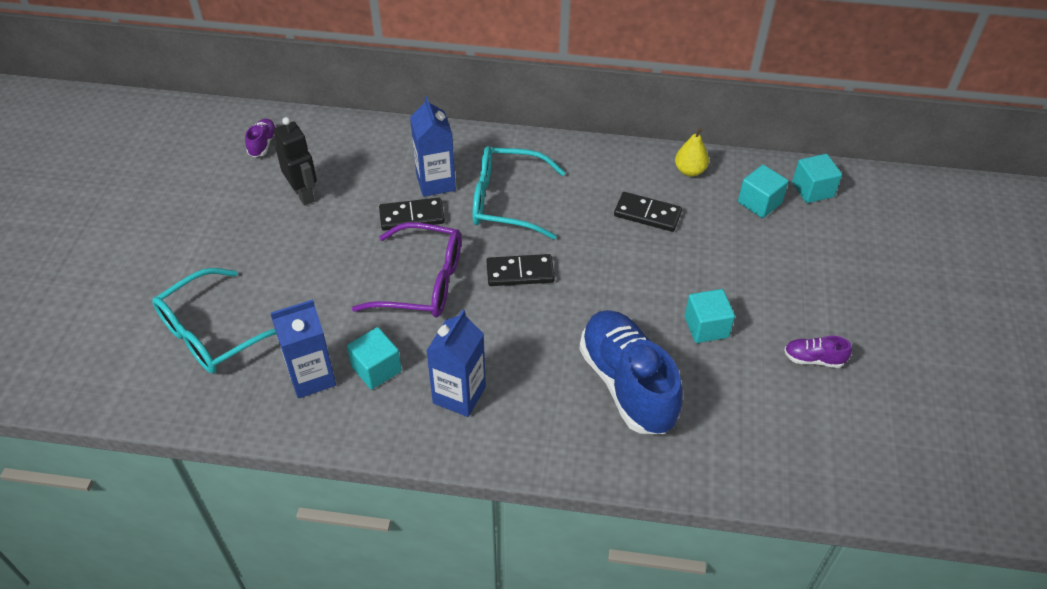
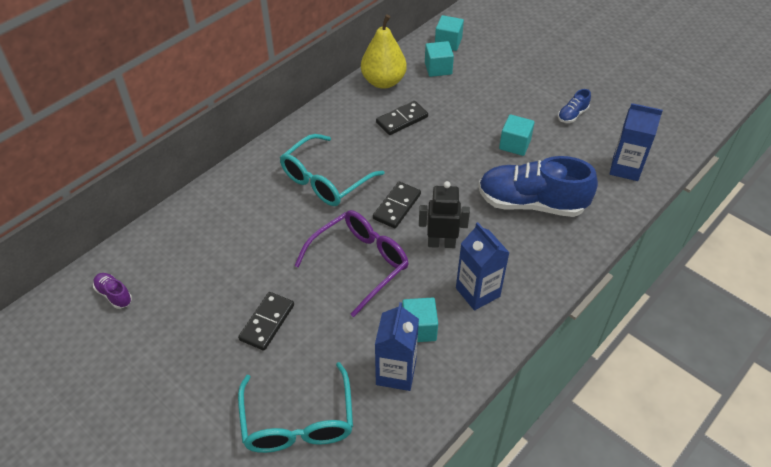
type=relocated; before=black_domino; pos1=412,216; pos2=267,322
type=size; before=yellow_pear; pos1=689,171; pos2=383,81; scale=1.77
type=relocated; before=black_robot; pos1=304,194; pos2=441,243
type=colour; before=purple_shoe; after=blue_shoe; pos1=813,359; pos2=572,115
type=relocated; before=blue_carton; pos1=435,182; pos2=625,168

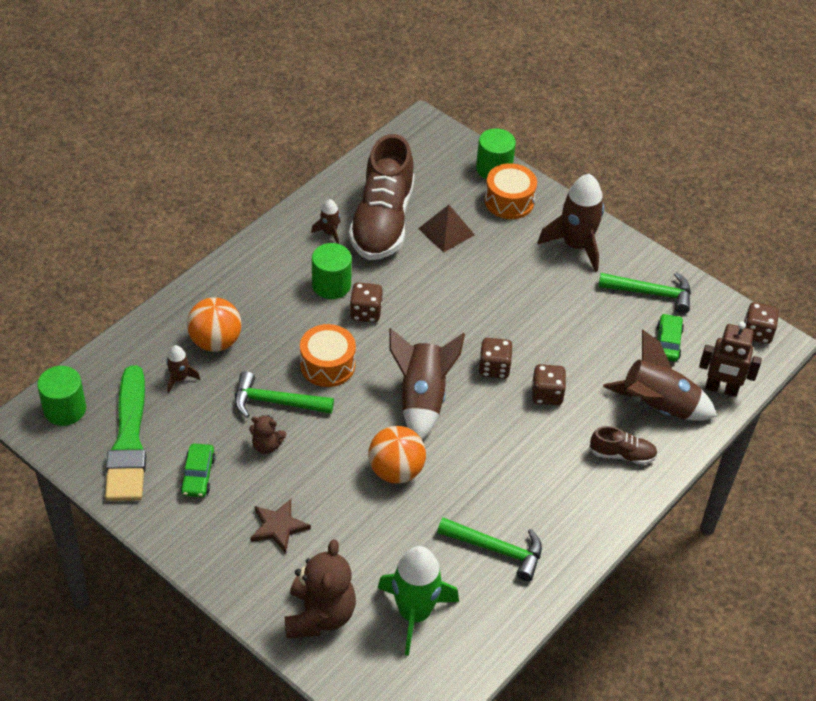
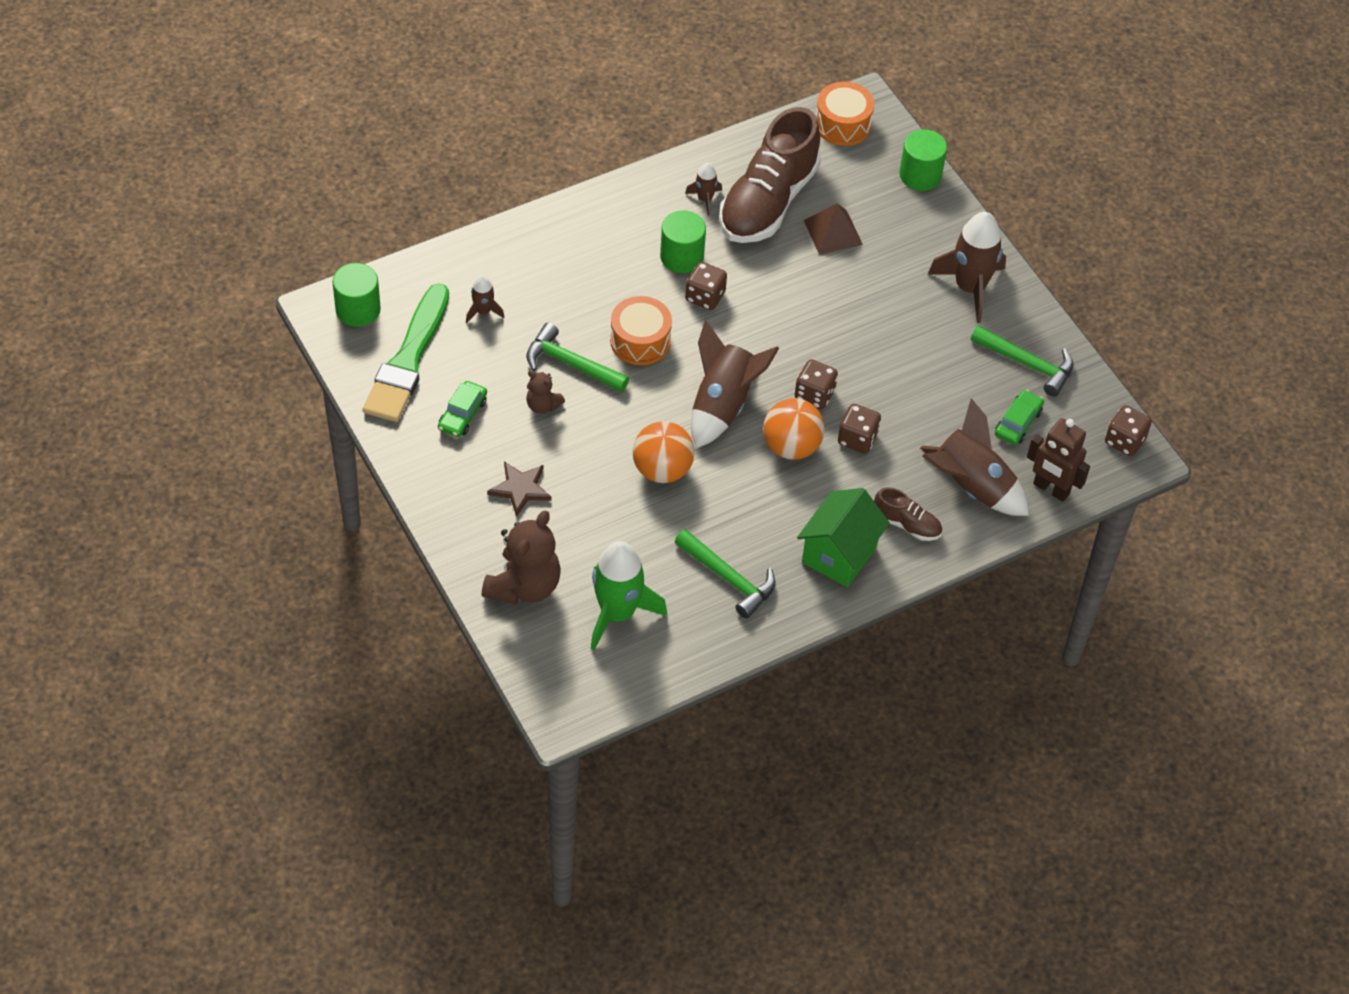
type=relocated; before=orange_ball; pos1=215,341; pos2=791,446
type=appeared; after=green_house; pos2=839,554
type=relocated; before=orange_drum; pos1=509,201; pos2=842,124

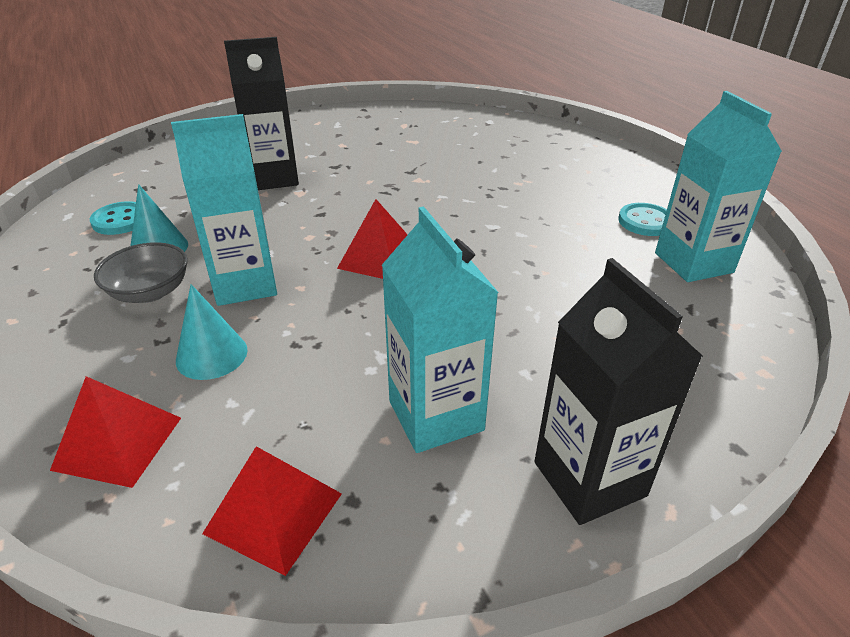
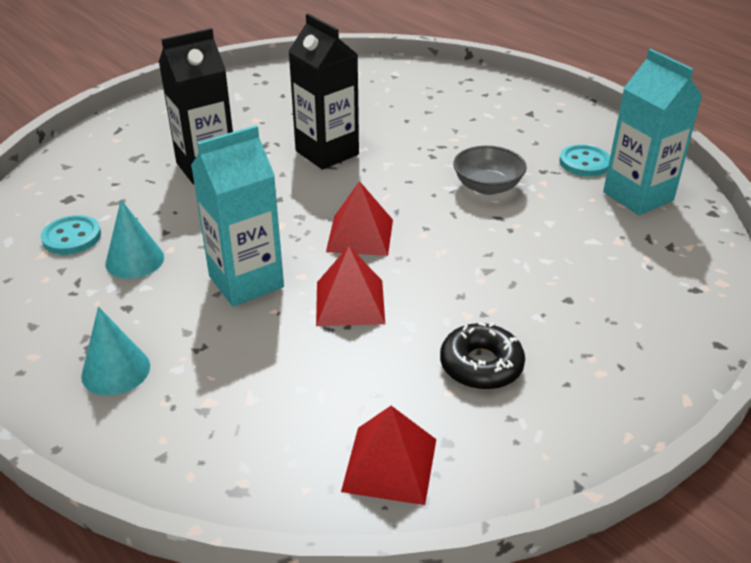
type=relocated; before=turquoise_cone; pos1=211,355; pos2=116,370
type=relocated; before=black_carton; pos1=589,479; pos2=327,153
type=relocated; before=red_pyramid; pos1=118,443; pos2=350,302
type=exchanged; before=turquoise_carton; after=black_donut; pos1=436,416; pos2=481,365
type=relocated; before=grey_bowl; pos1=150,292; pos2=487,186

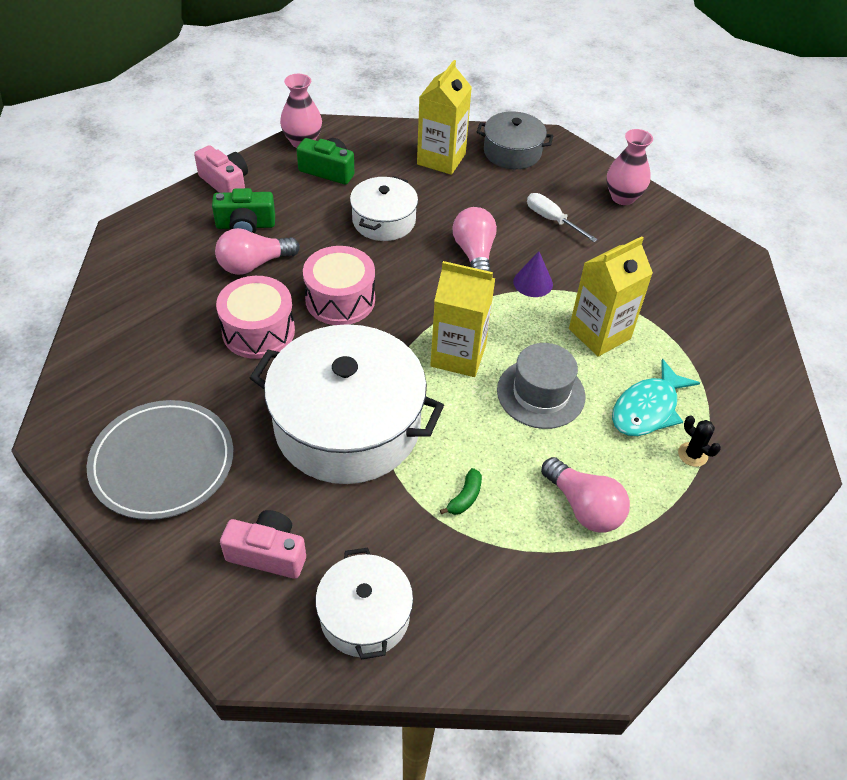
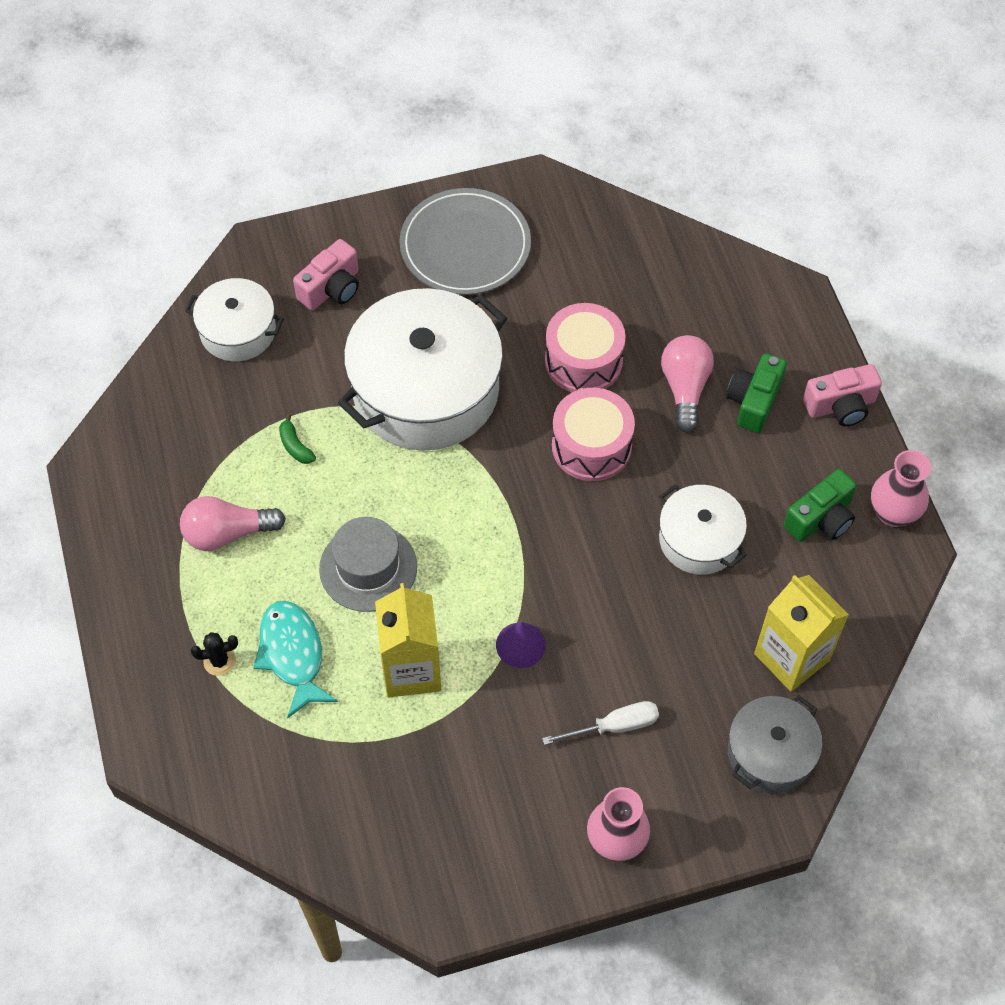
type=missing; before=yellow_carton; pos1=458,355
type=missing; before=pink_light_bulb; pos1=474,254

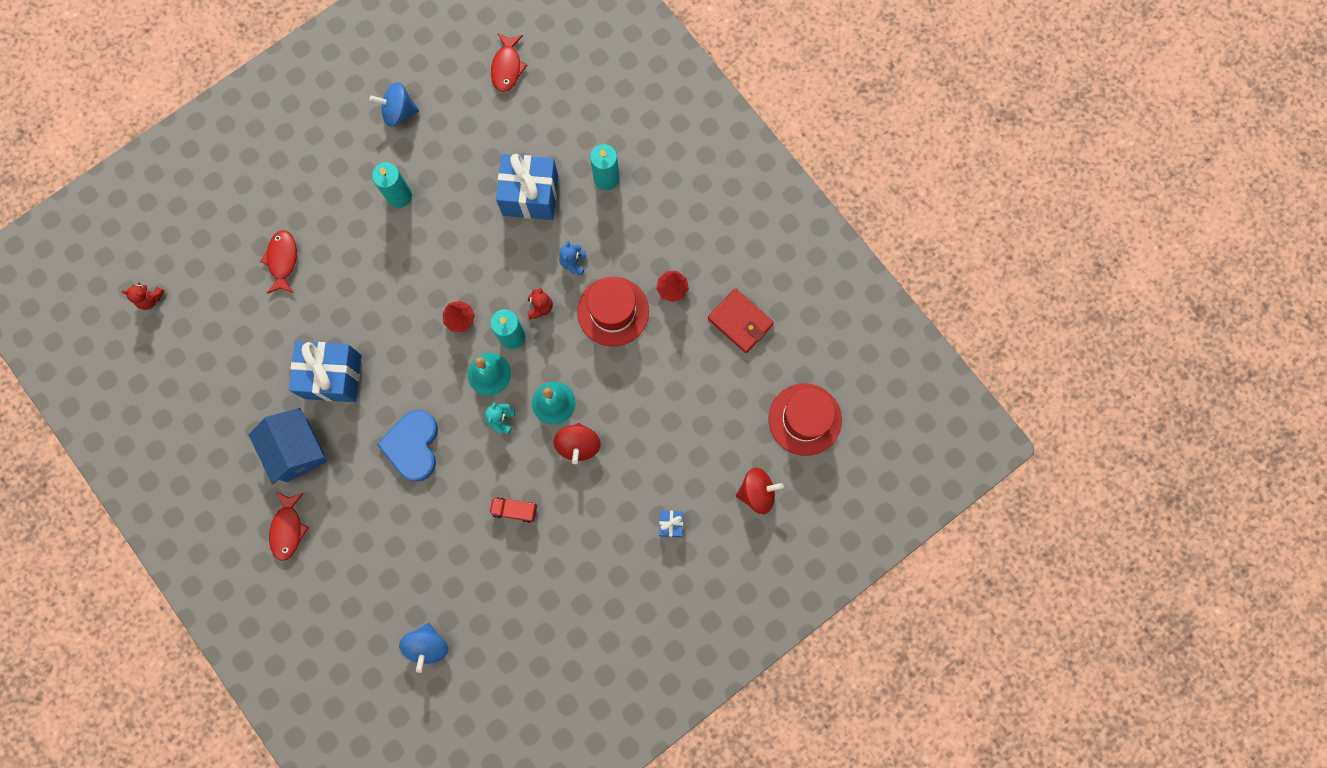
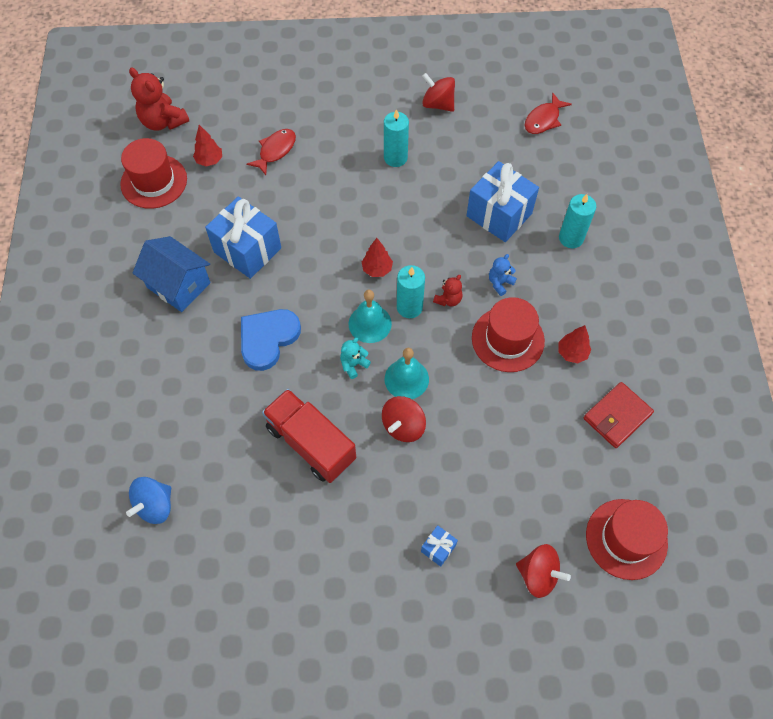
type=appeared; after=red_hat; pos2=154,181
type=size; before=red_teddy_bear; pos1=150,299; pos2=163,121; scale=1.88
type=spun; before=blue_house; pos1=297,450; pos2=178,285; turn=-60
type=appeared; after=red_tree; pos2=209,160
type=size; before=red_truck; pos1=514,510; pos2=311,443; scale=2.06
type=colour; before=blue_spinning_top; after=red_spinning_top; pos1=399,112; pos2=438,104
type=spun; before=red_wallet; pos1=740,321; pos2=617,416; turn=60
type=missing; before=red_fish; pos1=288,529

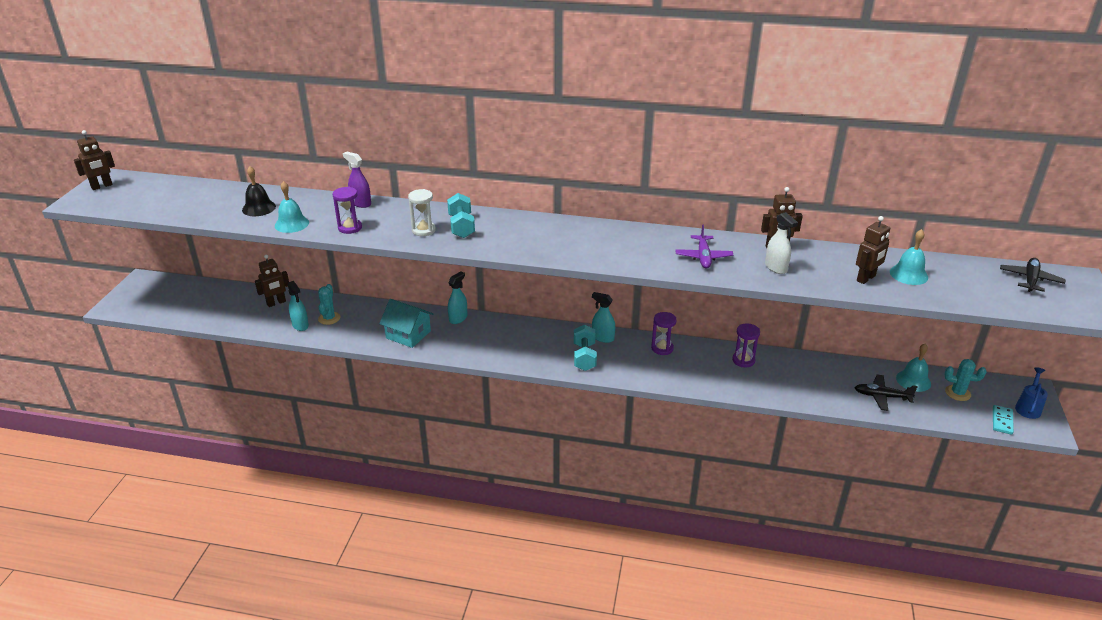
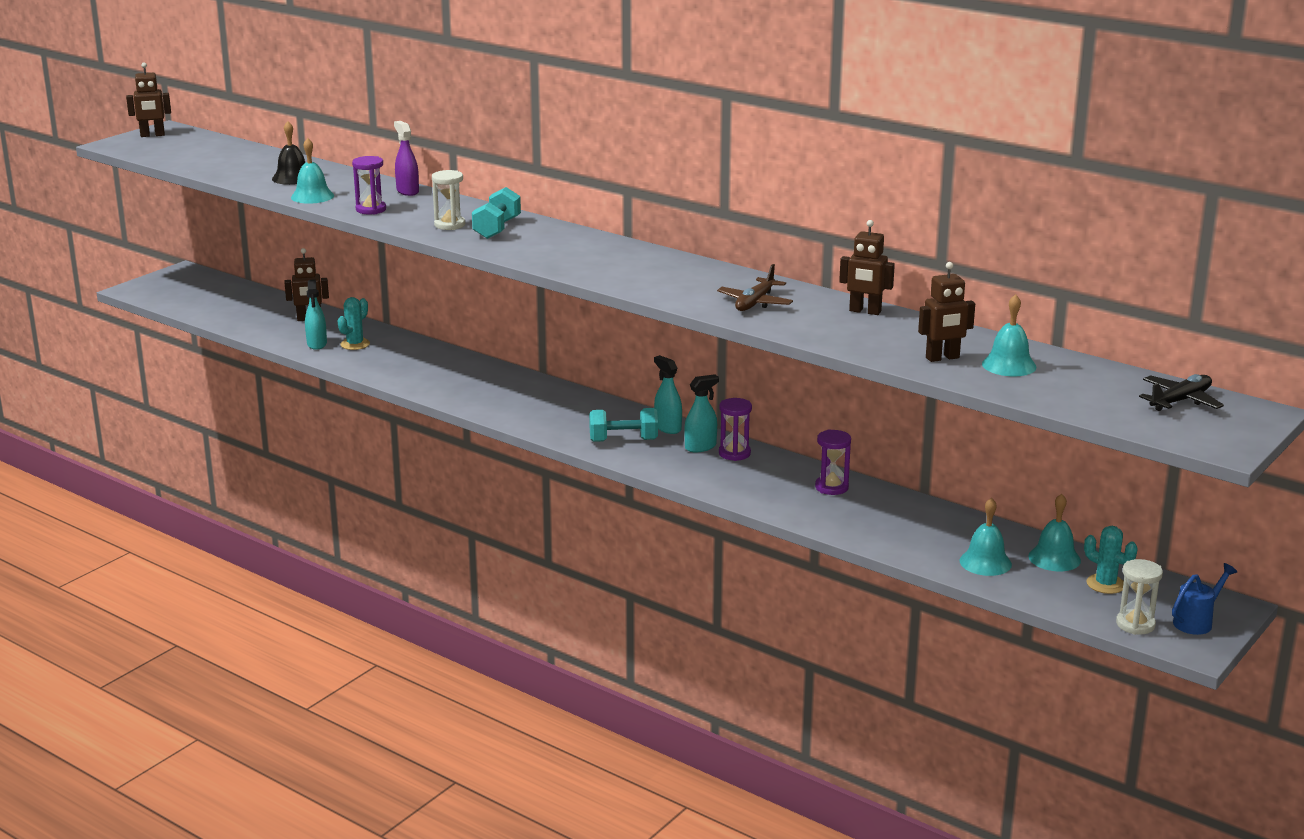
type=spun; before=turquoise_dumbbell; pos1=584,357; pos2=623,440; turn=60
type=relocated; before=turquoise_spray_bottle; pos1=458,318; pos2=700,447
type=colour; before=purple_plane; after=brown_plane; pos1=703,257; pos2=755,303
type=exchanged; before=black_plane; after=turquoise_bell; pos1=882,396; pos2=985,562
type=exchanged; before=turquoise_domino; after=white_hourglass; pos1=1002,421; pos2=1135,624
type=missing; before=turquoise_house; pos1=408,334
type=missing; before=white_spray_bottle; pos1=776,268

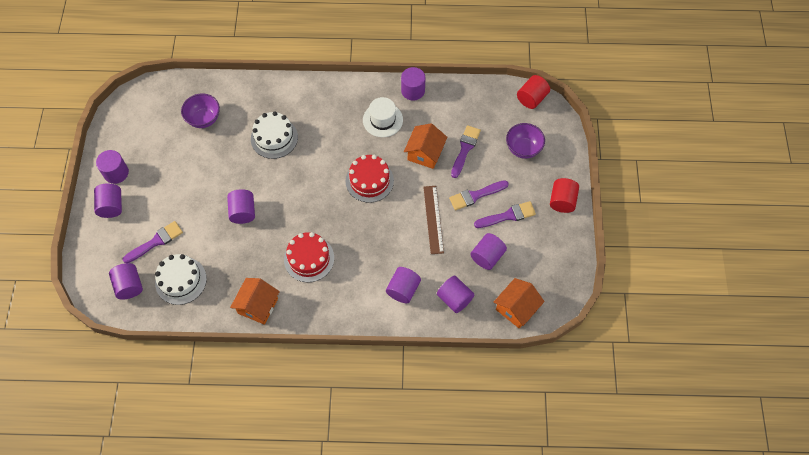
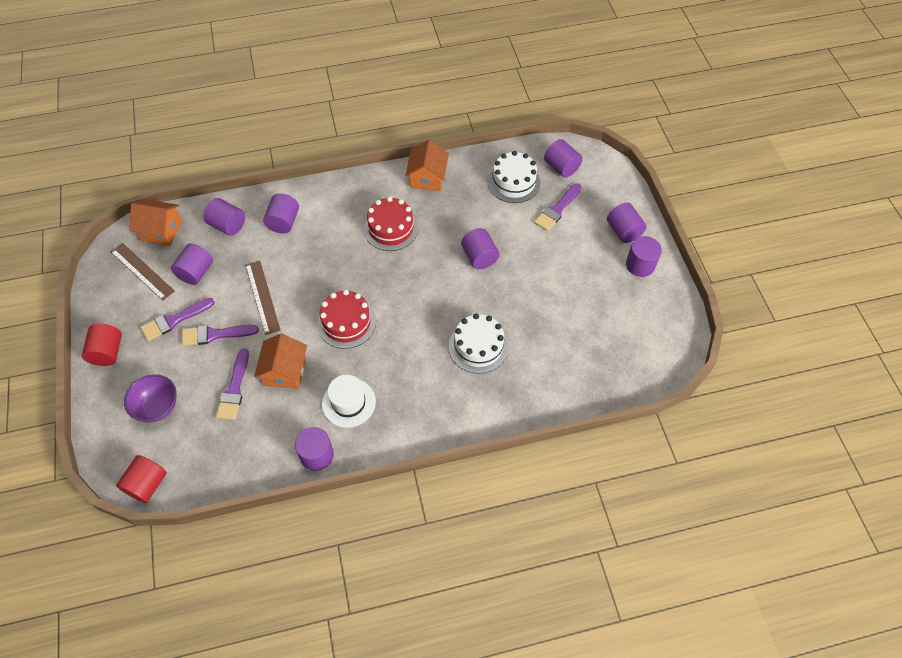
type=appeared; after=brown_ruler; pos2=142,271
type=spun; before=orange_house; pos1=516,308; pos2=161,230; turn=75
type=spun; before=purple_brush; pos1=475,195; pos2=215,334; turn=-150
type=missing; before=purple_bowl; pos1=204,119

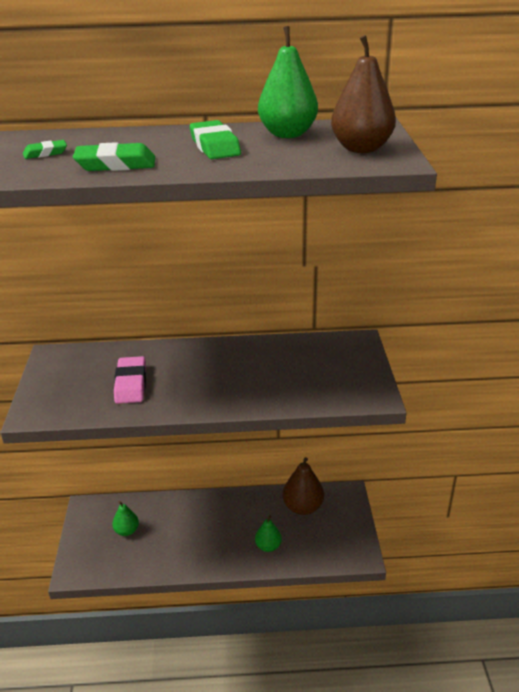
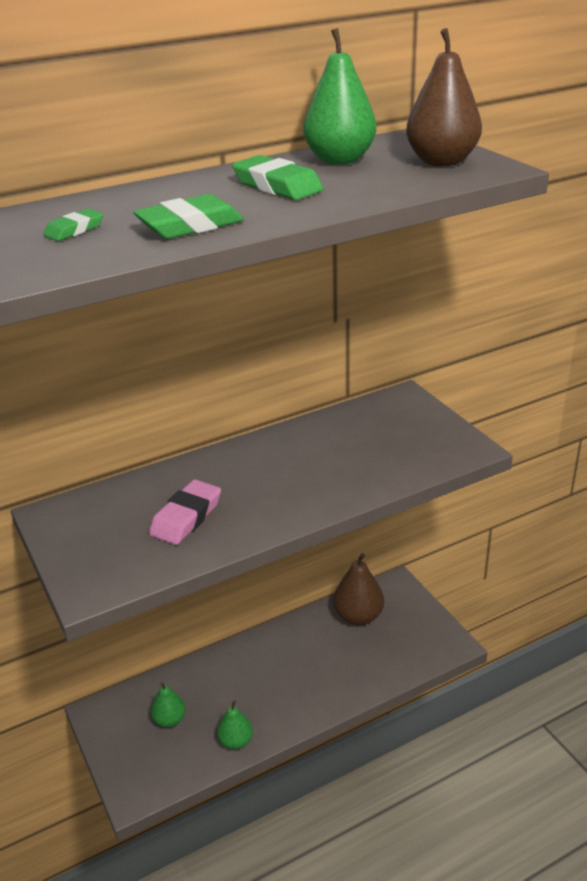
type=spun; before=pink_eraser; pos1=131,384; pos2=186,517; turn=60
type=relocated; before=green_pear; pos1=268,546; pos2=235,741

